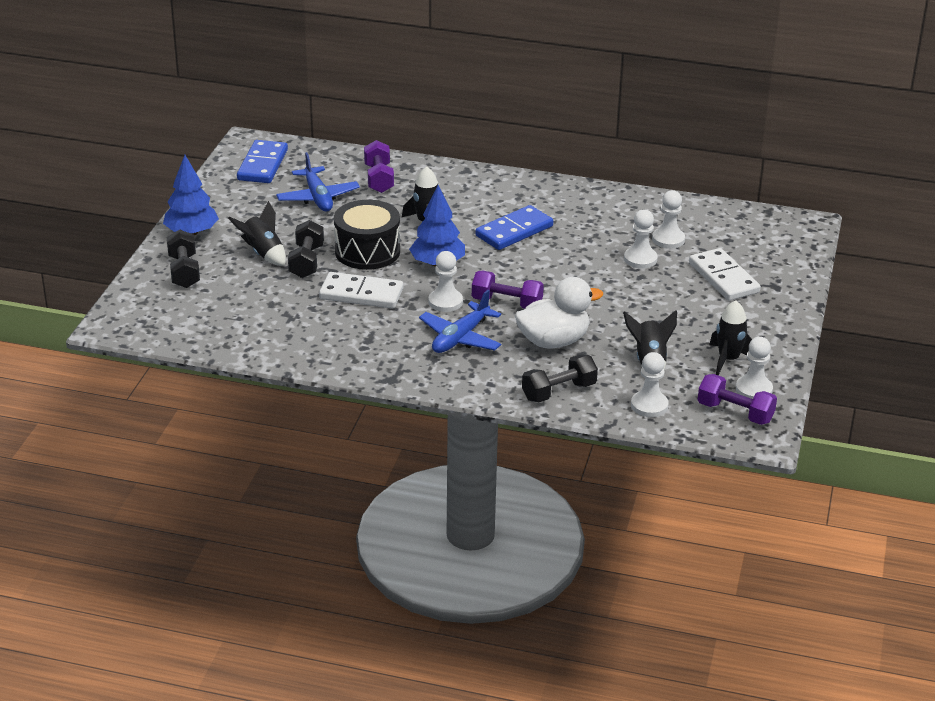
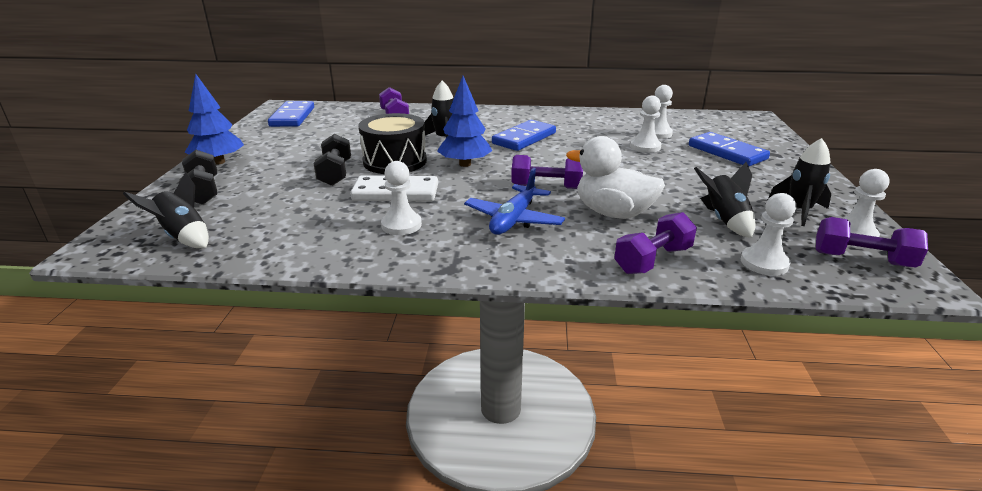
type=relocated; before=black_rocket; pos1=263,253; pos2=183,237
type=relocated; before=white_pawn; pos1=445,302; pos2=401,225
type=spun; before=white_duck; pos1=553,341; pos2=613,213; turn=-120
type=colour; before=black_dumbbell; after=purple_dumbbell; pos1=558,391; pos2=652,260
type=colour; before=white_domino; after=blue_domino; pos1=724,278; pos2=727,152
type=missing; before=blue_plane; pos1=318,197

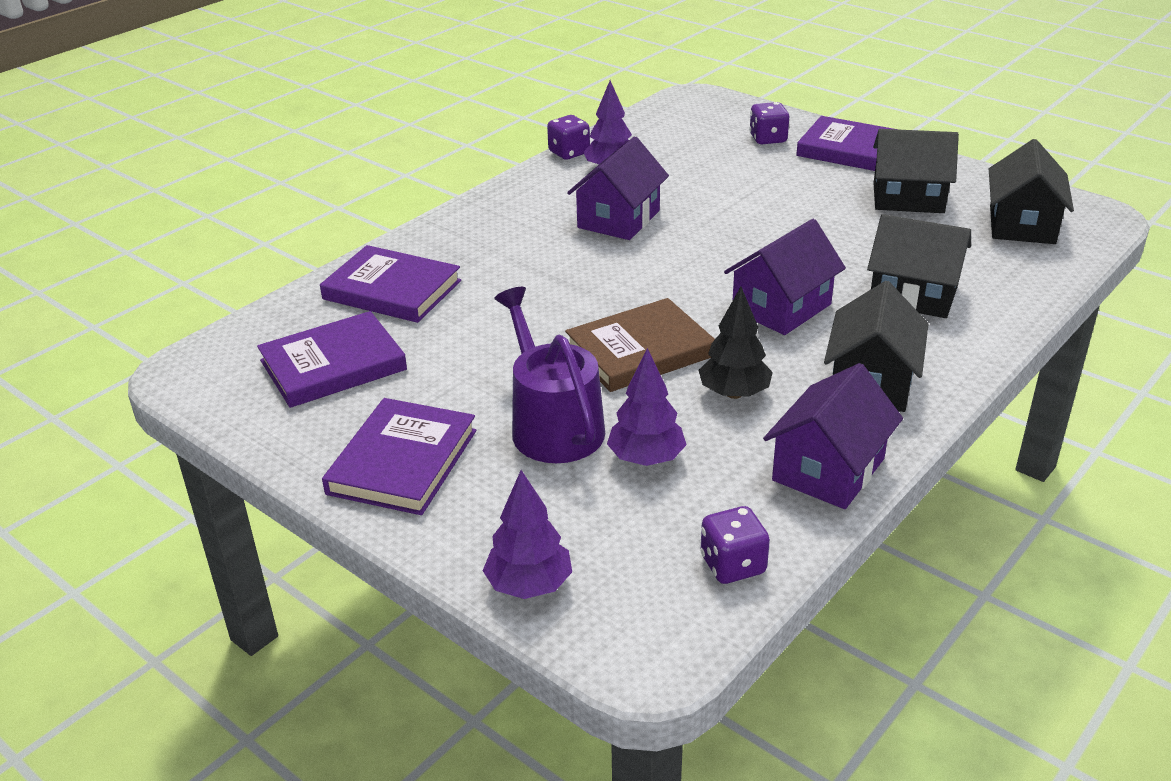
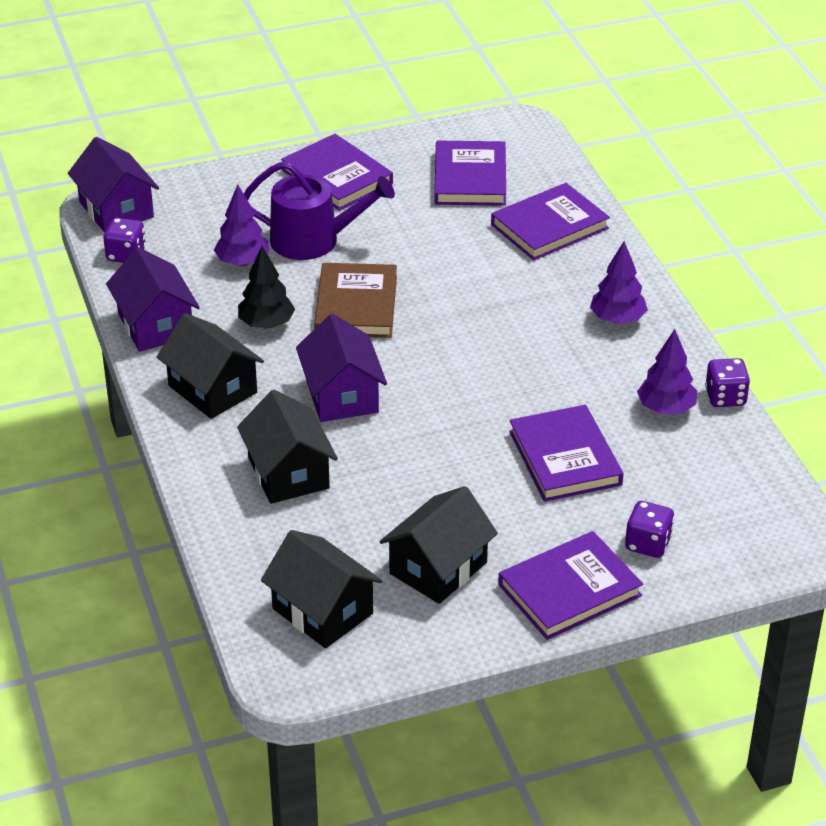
type=relocated; before=purple_house; pos1=619,219; pos2=116,209
type=spun; before=black_house; pos1=913,295; pos2=288,473; turn=-75
type=appeared; after=purple_book; pos2=565,458
type=relocated; before=purple_tree; pos1=529,585; pos2=617,319

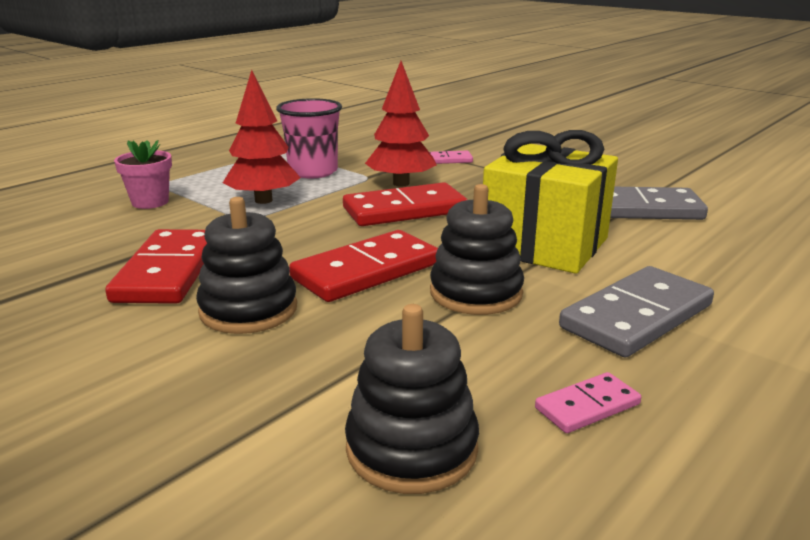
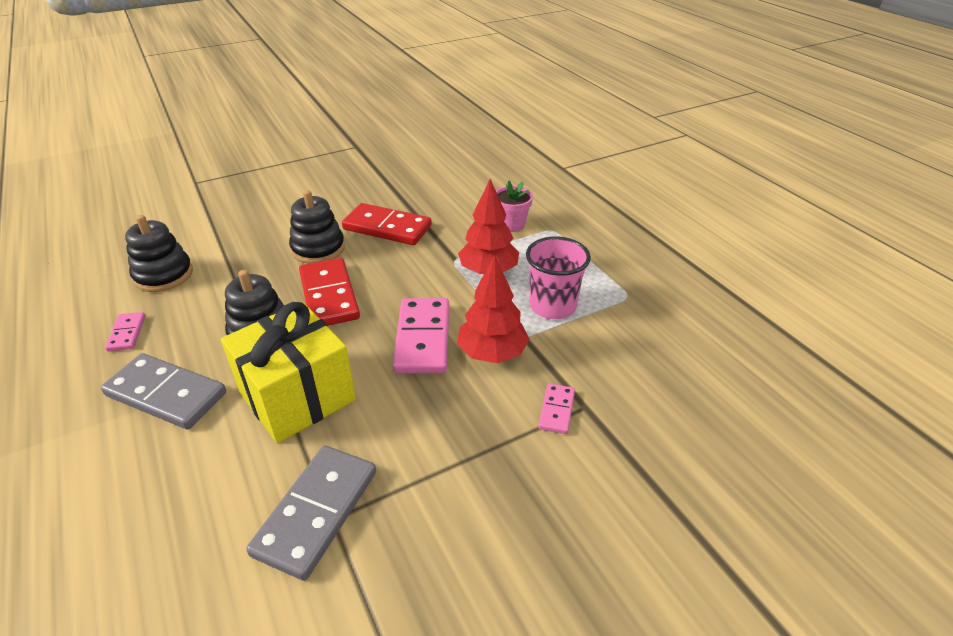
type=spun; before=grey_domino; pos1=637,317; pos2=166,394; turn=-45
type=colour; before=red_domino; after=pink_domino; pos1=405,210; pos2=422,338

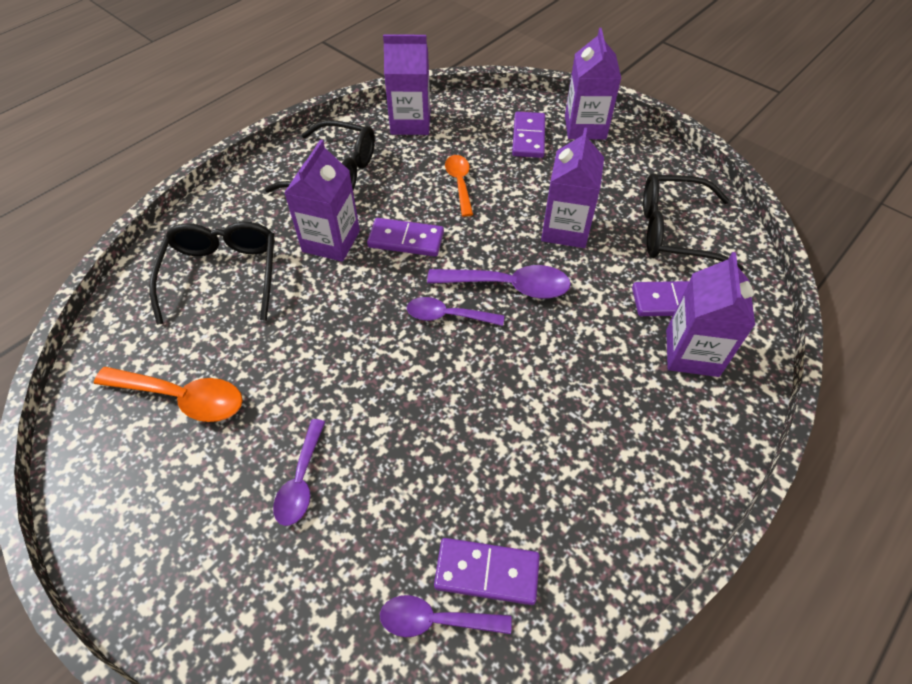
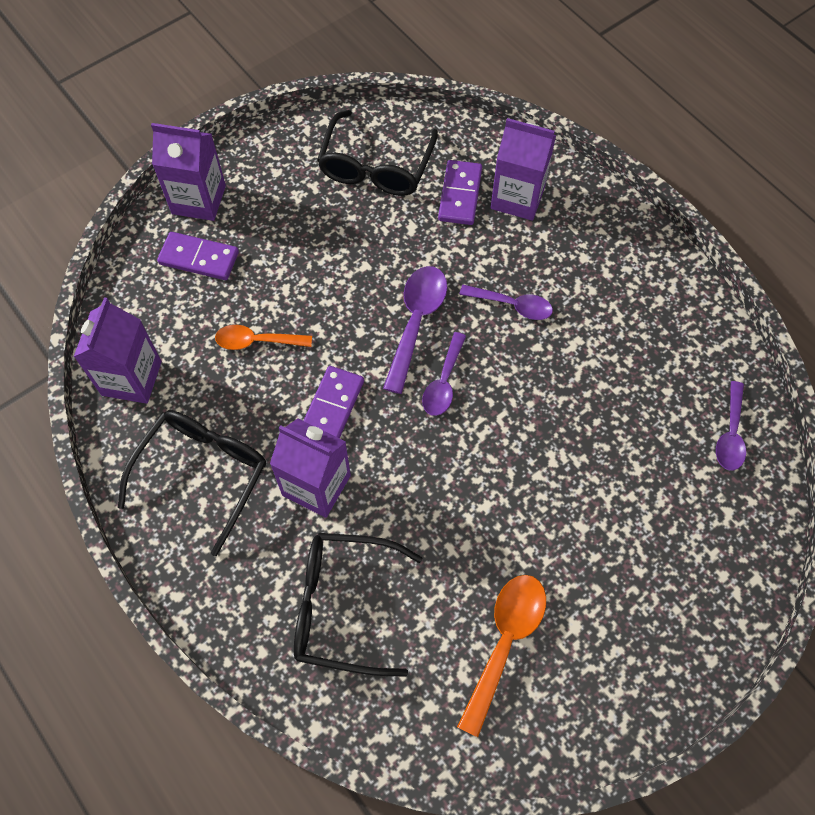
type=relocated; before=purple_spoon; pos1=301,481; pos2=512,305
type=missing; before=purple_domino; pos1=487,572
type=missing; before=purple_carton; pos1=565,229

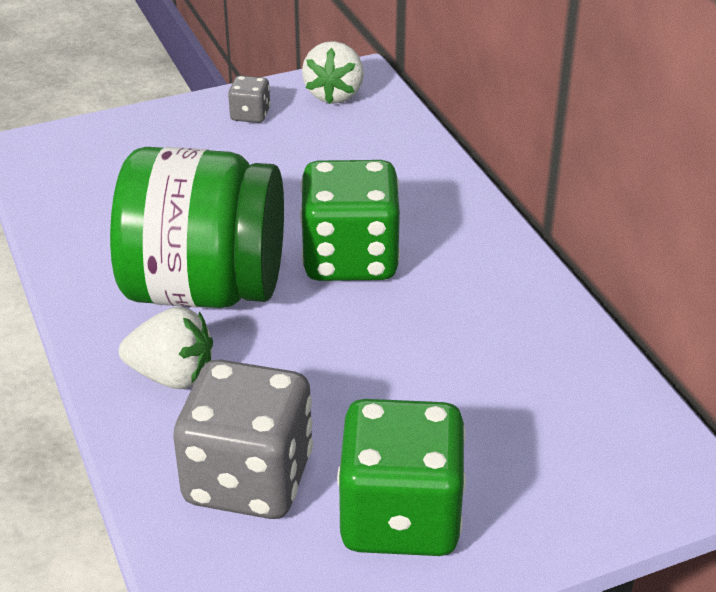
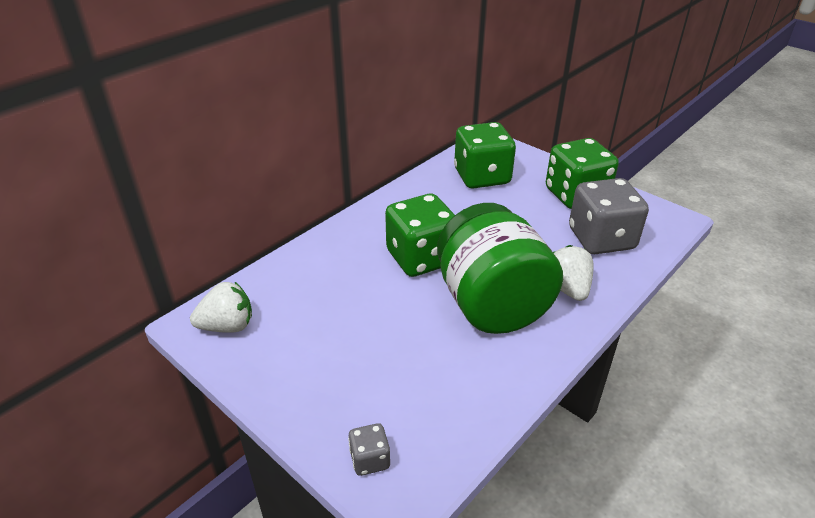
type=relocated; before=grey_dice; pos1=250,115; pos2=370,459
type=appeared; after=green_dice; pos2=482,177

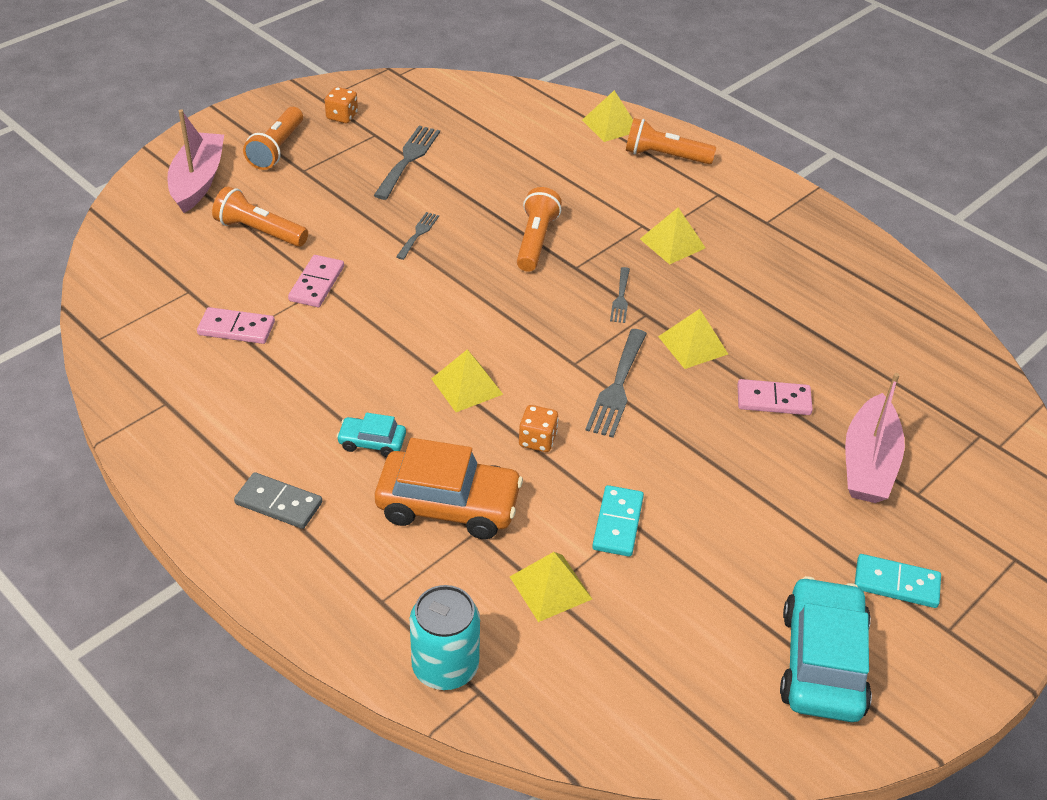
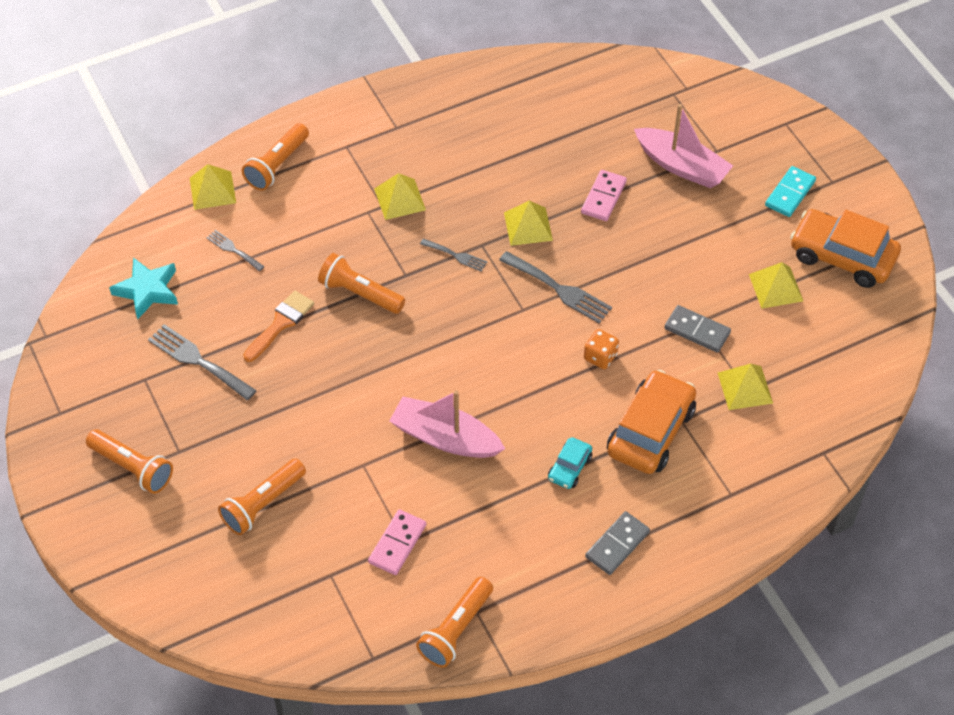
type=appeared; after=turquoise_star; pos2=147,290
type=relocated; before=grey_fork; pos1=418,234; pos2=233,250
type=appeared; after=orange_brush; pos2=281,324
type=relocated; before=pink_boat; pos1=198,181; pos2=445,438
type=appeared; after=orange_flashlight; pos2=456,629
type=colour; before=turquoise_domino; after=grey_domino; pos1=617,523; pos2=697,331
type=relocated; before=yellow_pyramid; pos1=467,386; pos2=776,287
type=colour; before=turquoise_car; after=orange_car; pos1=822,662; pos2=842,256
type=missing; before=pink_domino; pos1=317,284
type=missing; before=orange_dice; pos1=342,116
type=missing; before=turquoise_can; pos1=445,666

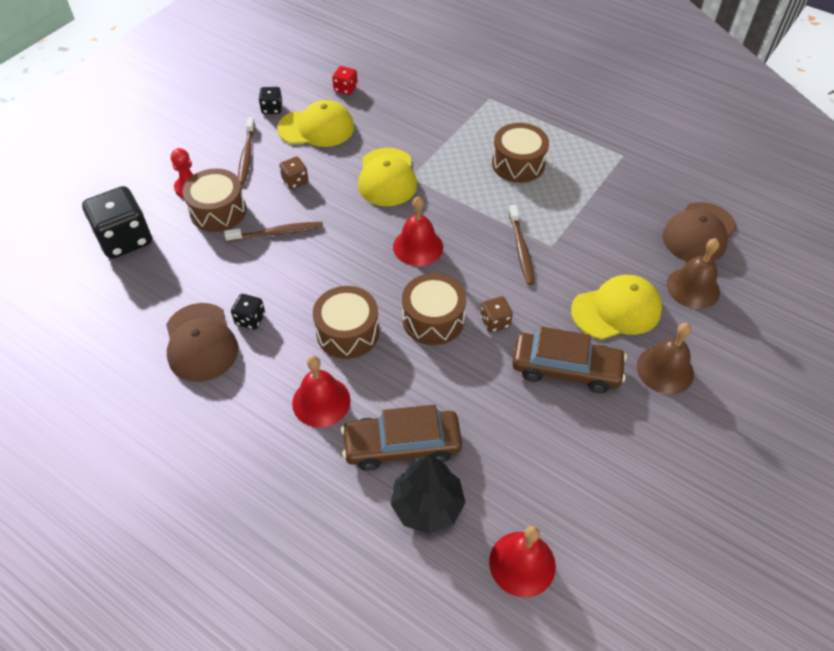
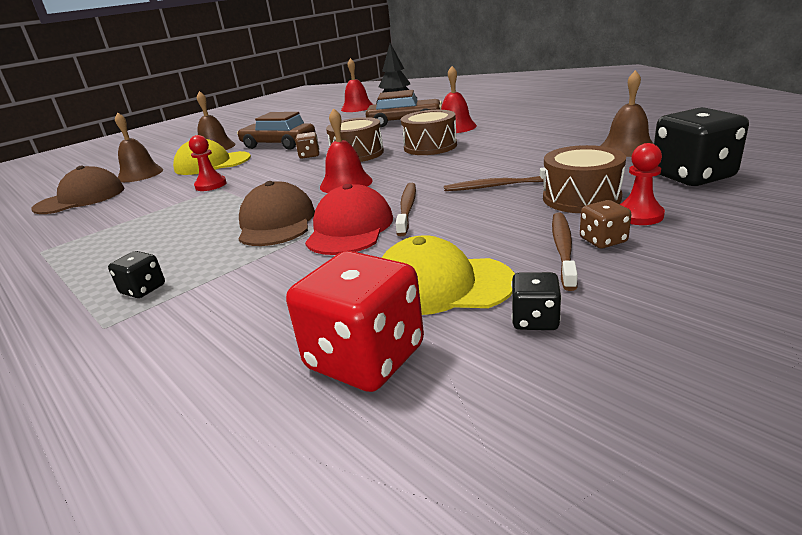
type=relocated; before=black_dice; pos1=250,319; pos2=143,289
type=appeared; after=red_pawn; pos2=211,185
type=relocated; before=brown_cap; pos1=200,342; pos2=276,222
type=size; before=red_dice; pos1=345,89; pos2=365,358; scale=2.05
type=colour; before=yellow_cap; after=red_cap; pos1=387,177; pos2=350,228
type=relocated; before=brown_toothbrush; pos1=521,250; pos2=407,208
type=relocated; before=brown_dice; pos1=295,181; pos2=603,240
type=appeared; after=brown_bell; pos2=627,148
type=missing; before=brown_drum; pos1=518,164

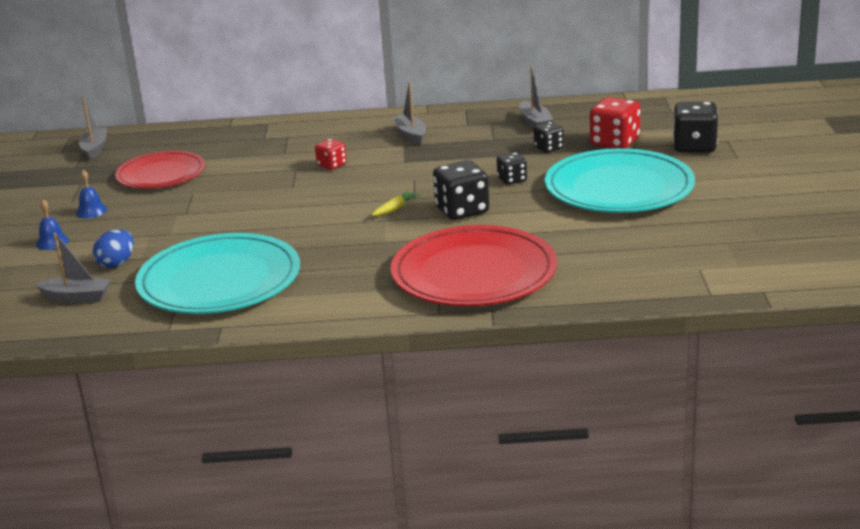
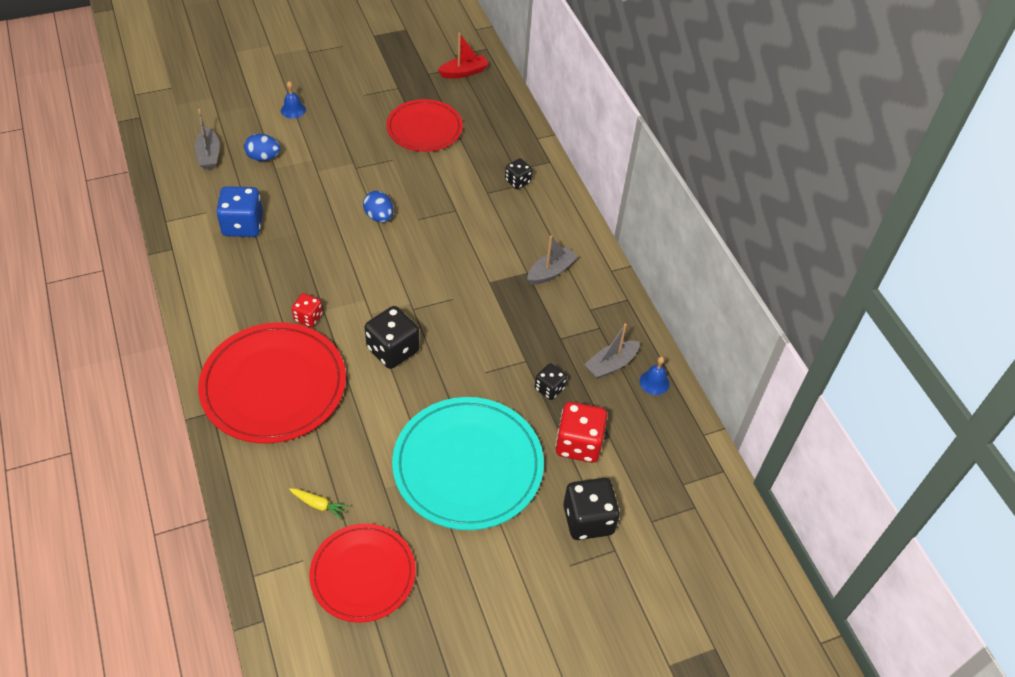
type=exchanged; before=turquoise_plate; after=blue_dice; pos1=219,280; pos2=243,225
type=relocated; before=yellow_carrot; pos1=395,209; pos2=319,505
type=relocated; before=red_dice; pos1=332,165; pos2=308,317
type=appeared; after=red_plate; pos2=363,574
type=appeared; after=blue_egg; pos2=379,217
type=colour; before=grey_boat; after=red_boat; pos1=95,149; pos2=464,72
type=relocated; before=black_dice; pos1=512,180; pos2=517,181
type=relocated; before=blue_bell; pos1=91,211; pos2=654,382

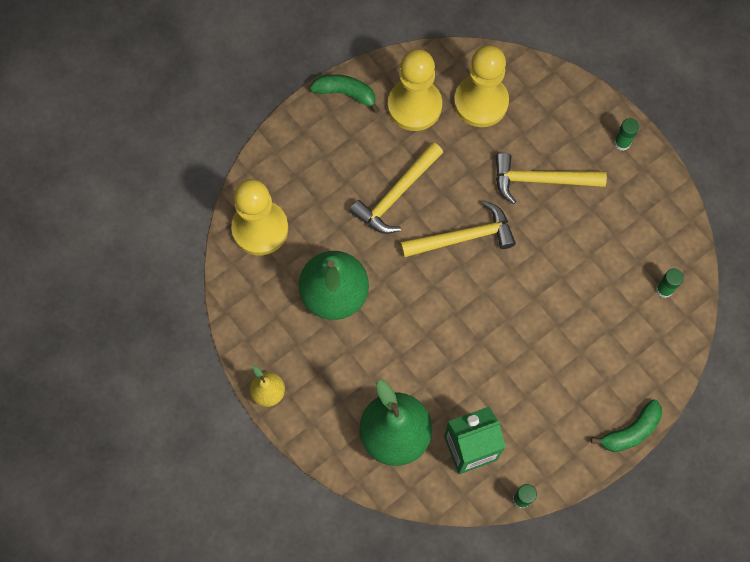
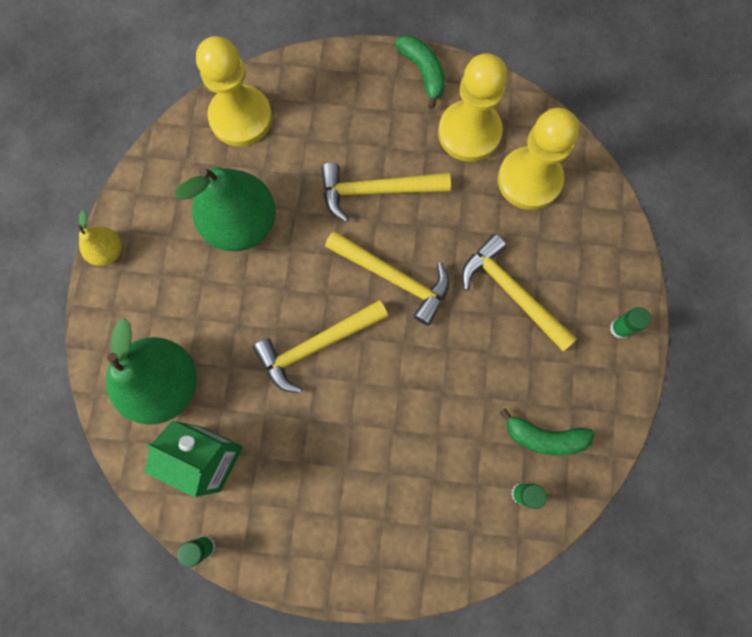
type=appeared; after=yellow_hammer; pos2=316,345
type=relocated; before=green_banana; pos1=631,431; pos2=544,437

